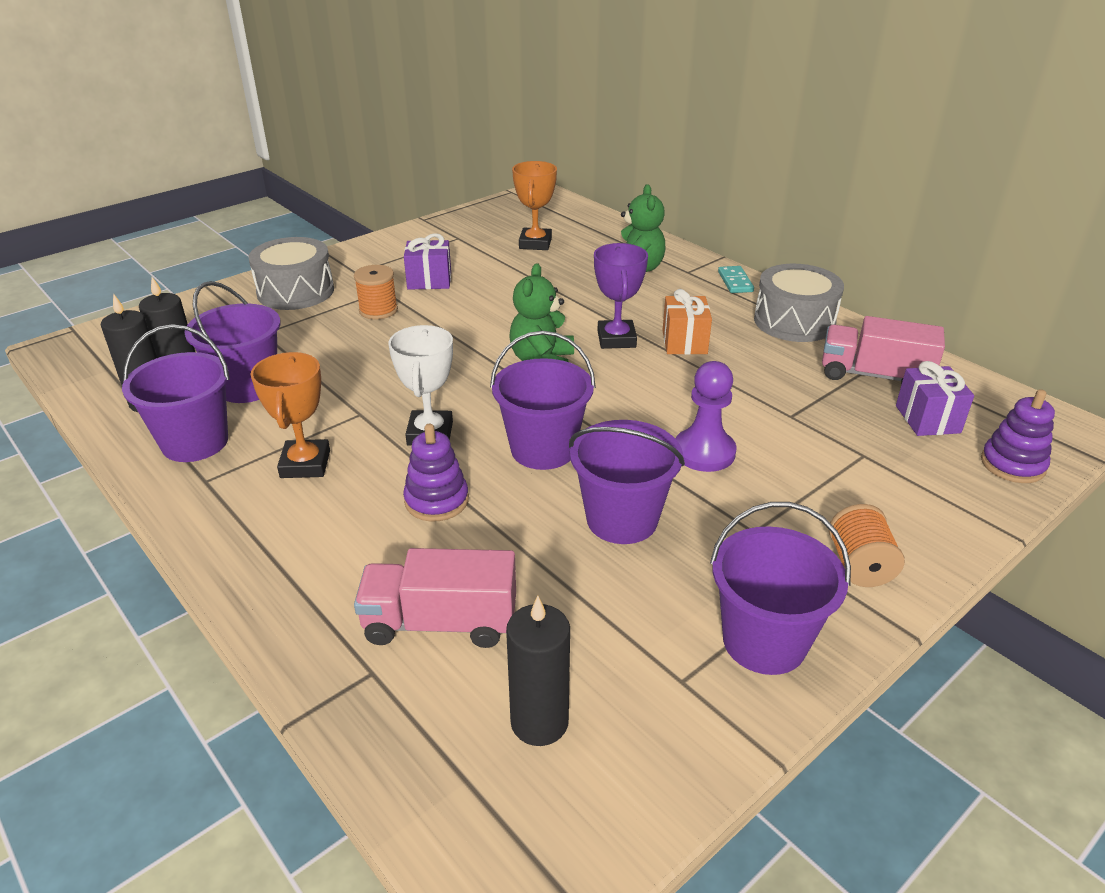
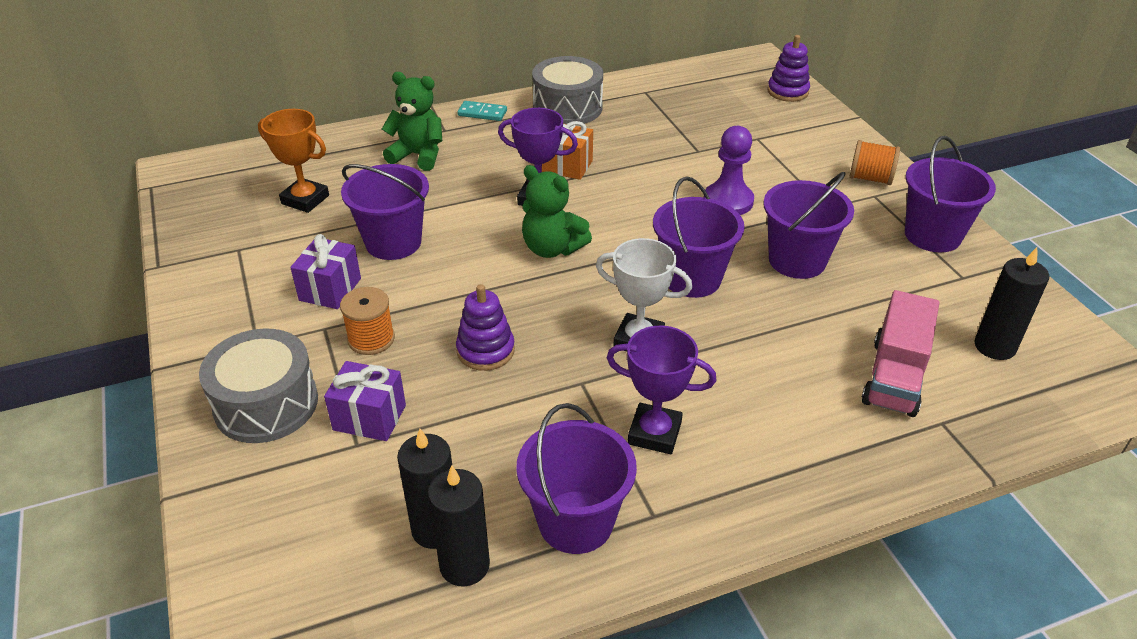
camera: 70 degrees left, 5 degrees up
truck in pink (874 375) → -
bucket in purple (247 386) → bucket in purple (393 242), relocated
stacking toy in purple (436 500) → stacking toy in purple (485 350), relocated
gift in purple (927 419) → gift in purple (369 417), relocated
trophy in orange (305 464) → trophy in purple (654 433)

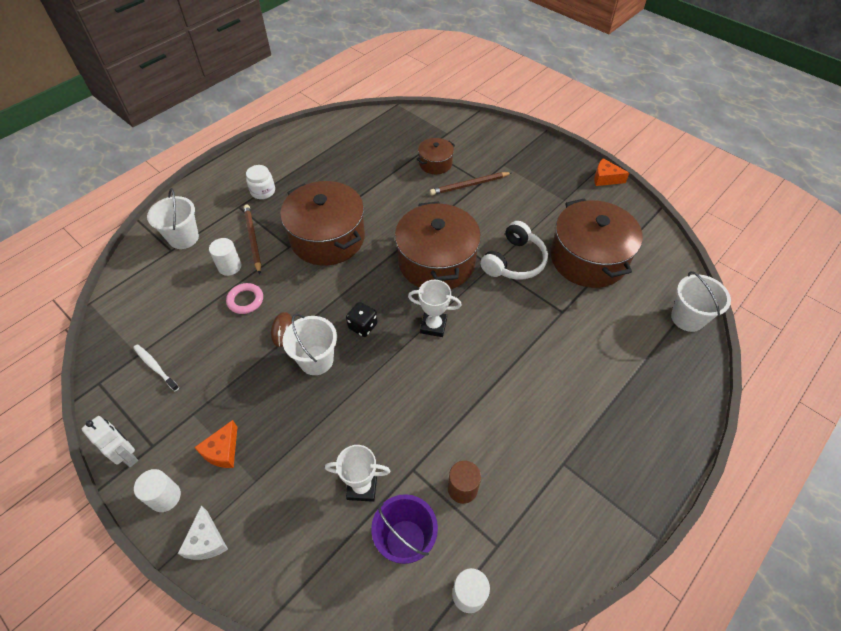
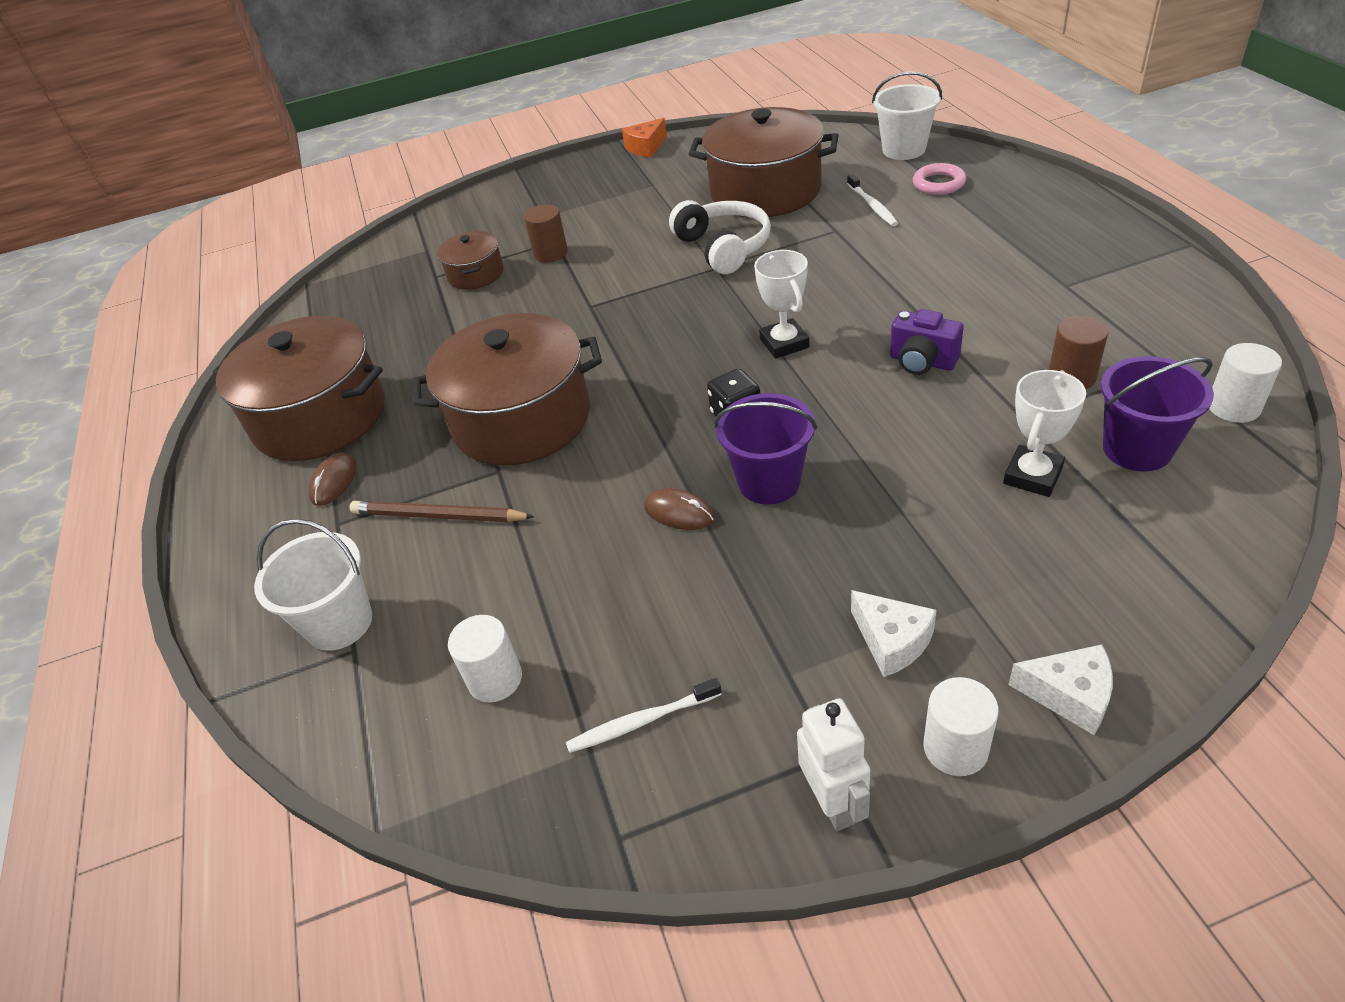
camera: 55 degrees left, 10 degrees down
- → toothbrush in white (872 206)
- → camera in purple (922 362)
cylinder in white (229 266) → cylinder in white (495 679), relocated
ring in pink (245 300) → ring in pink (938 183), relocated
pot in brown (436 262) → pot in brown (320 417), relocated
jar in white (263 191) → mouse in brown (334 481)
pencil in brown (469 185) → cylinder in brown (550 253)
cheese in orange (222 451) → cheese in white (892 641)
bucket in white (316 360) → bucket in purple (769 482)
robot in white (127 455) → robot in white (833 802), 90 degrees clockwise
trophy in white (433 326) → trophy in white (784 343), 60 degrees counterclockwise

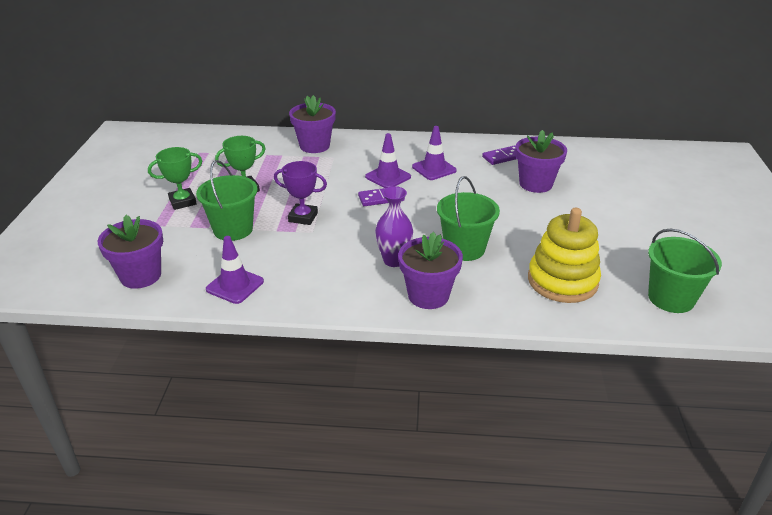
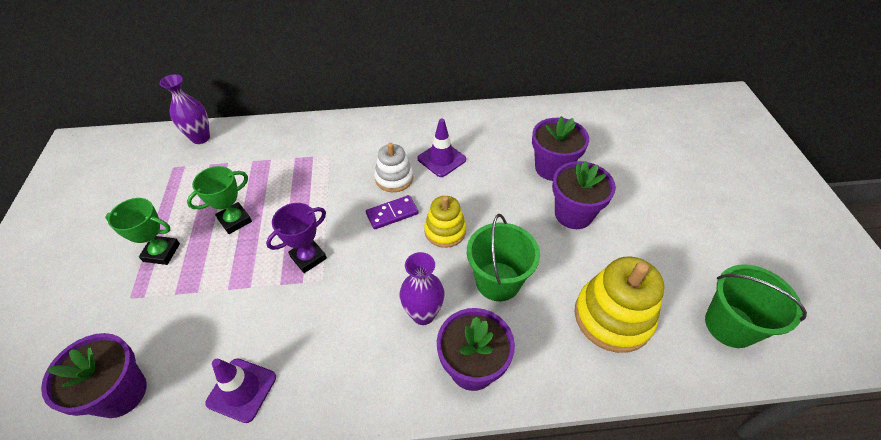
camera: 10 degrees left, 15 degrees up
bucket in green (233 229) → -
domino in purple (503 157) → -
- → vase in purple (200 138)
- → stacking toy in yellow (445 231)
flower pot in purple (314 146) → flower pot in purple (573 214), relocated
traffic cone in purple (388 177) → stacking toy in white (394 178)
trophy in green (182 202) → trophy in green (161 252), 45 degrees clockwise
trophy in purple (303 217) → trophy in purple (308 257), 45 degrees counterclockwise

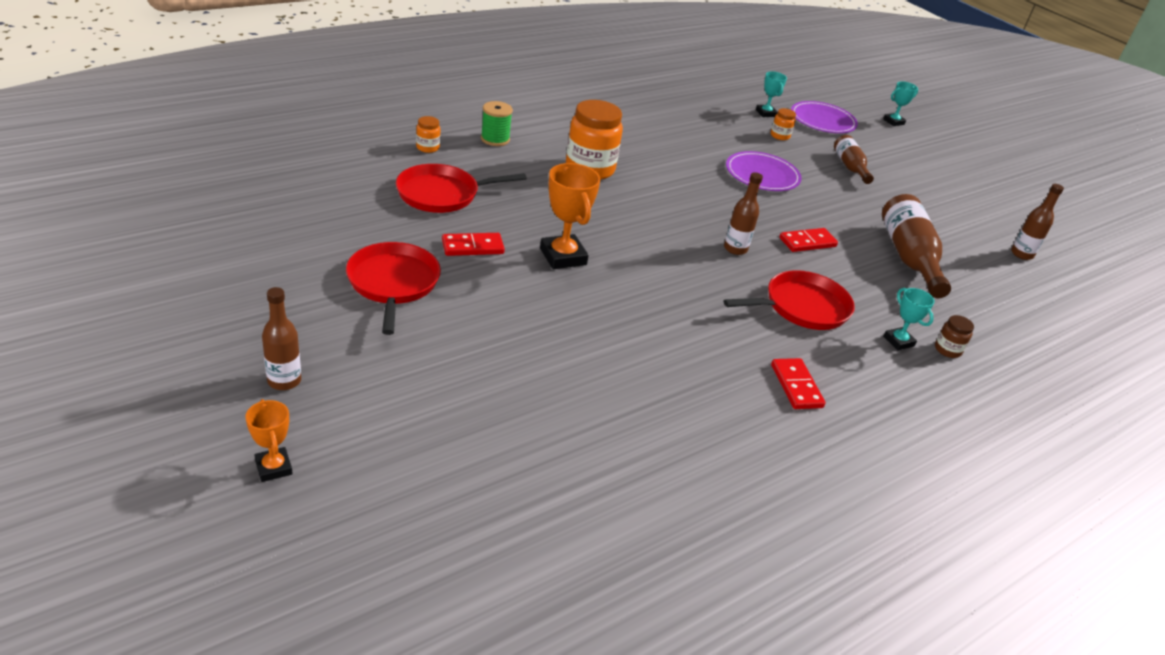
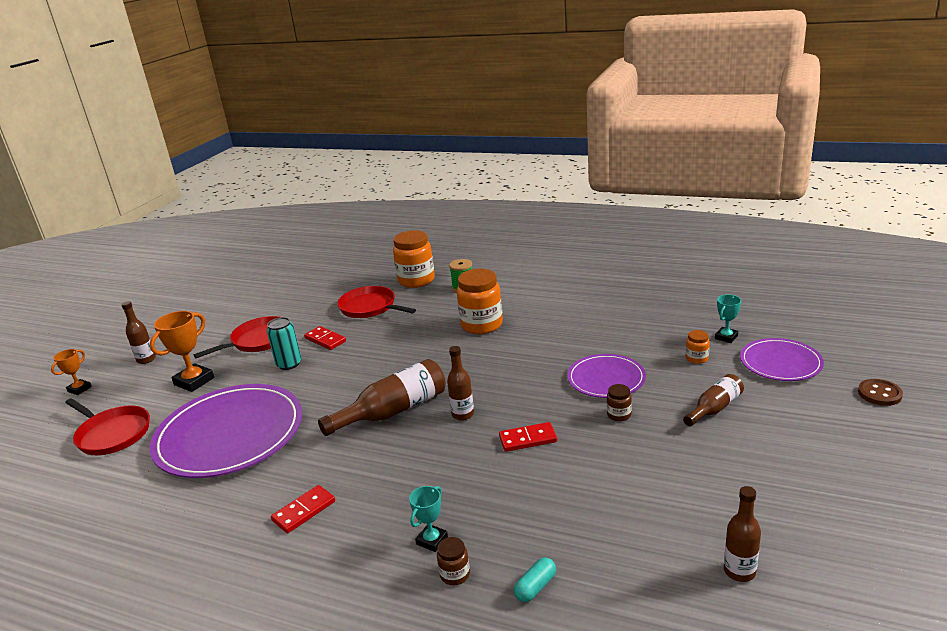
camera: 65 degrees right, 10 degrees down
- → plate in purple (230 434)
- → can in turquoise (289 364)
- → capsule in turquoise (535 587)
- → jar in brown (619 415)
trophy in orange (563 256) → trophy in orange (194 381), relocated
pan in red (802 307) → pan in red (112 434), relocated
bottle in brown (908 257) → bottle in brown (393 411), relocated
trophy in turquoise (893 122) → button in brown (879 394)
domino in red (807 242) → domino in red (528 439), 45 degrees counterclockwise
jar in orange (427 147) → jar in orange (416 280), x2.20

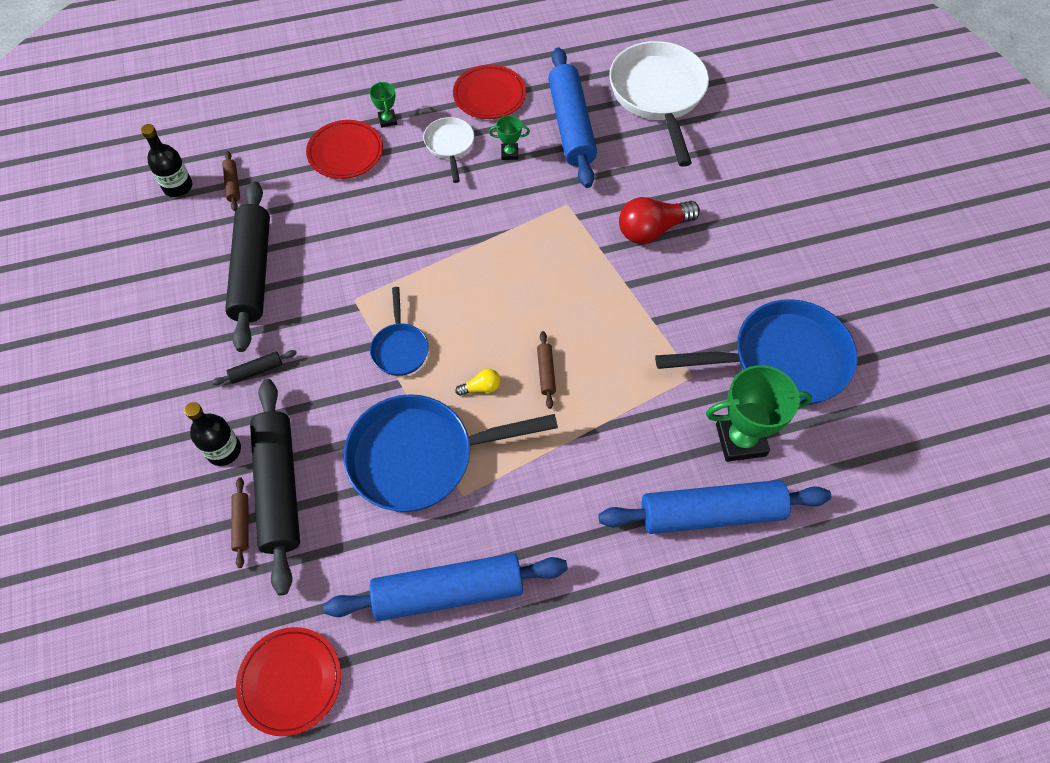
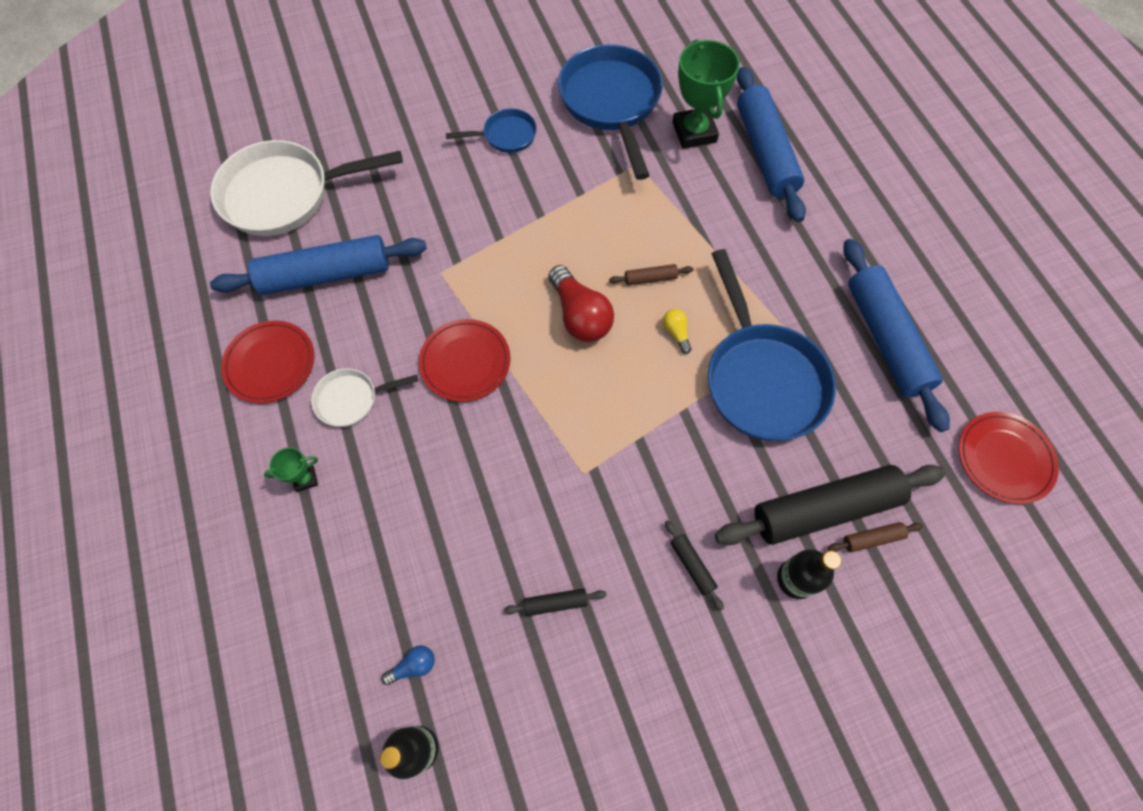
camera: 95 degrees left, 5 degrees up
trophy in green (509 153) → -
plate in red (345 152) → plate in red (465 362), relocated
pan in blue (400 348) → pan in blue (506 136), relocated
light bulb in red (652 230) → light bulb in red (580 316), relocated
rolling pin in brown (233 184) → light bulb in blue (413 666)
rolling pin in black (252 272) → rolling pin in black (555 603), x0.41

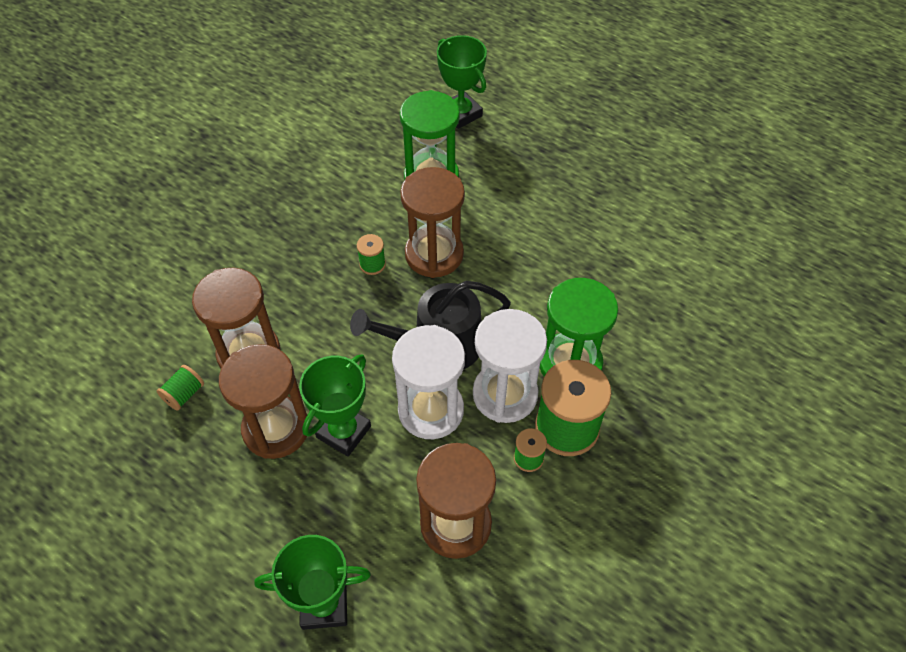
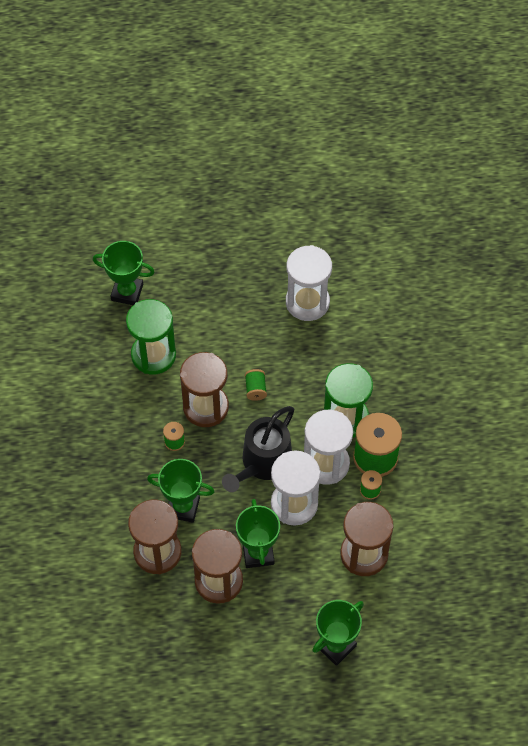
camera: 40 degrees left, 5 degrees up
- → trophy in green (183 507)
- → hourglass in white (307 302)
spool in green (184 394) → spool in green (255 389), relocated

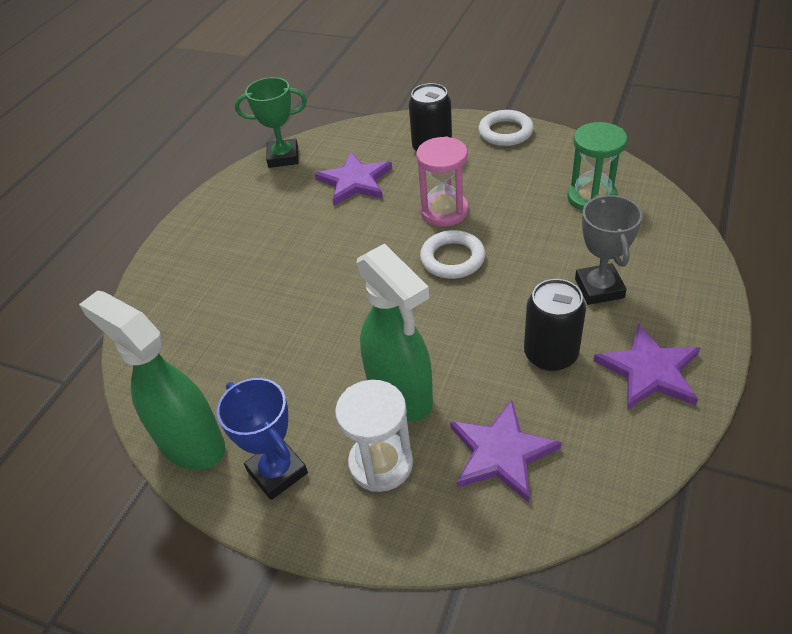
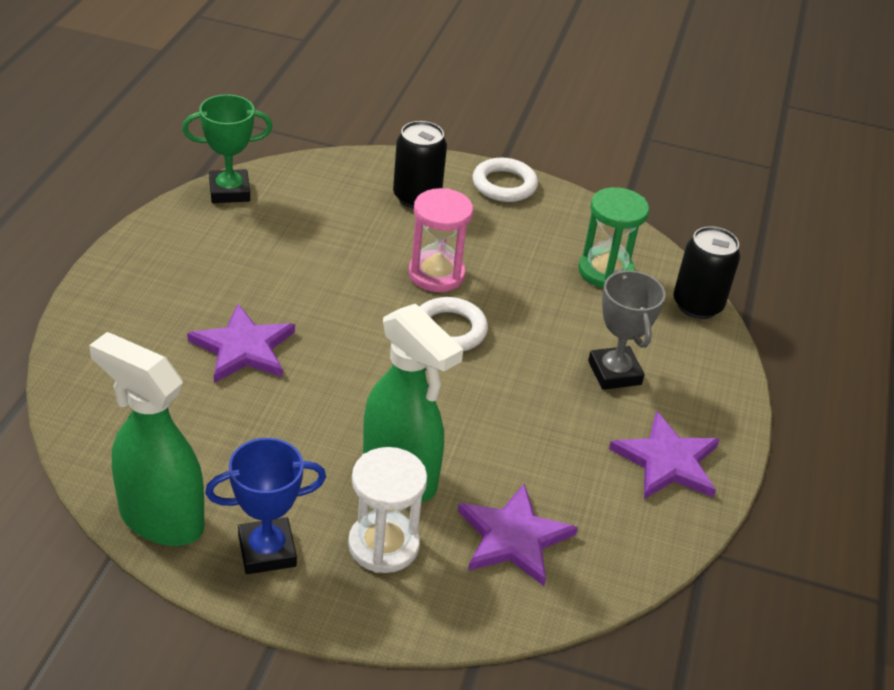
camera: 15 degrees left, 5 degrees down
star in purple (355 181) → star in purple (243 348), relocated
can in black (550 354) → can in black (697 305), relocated
trophy in blue (277 472) → trophy in blue (267 551), 60 degrees counterclockwise

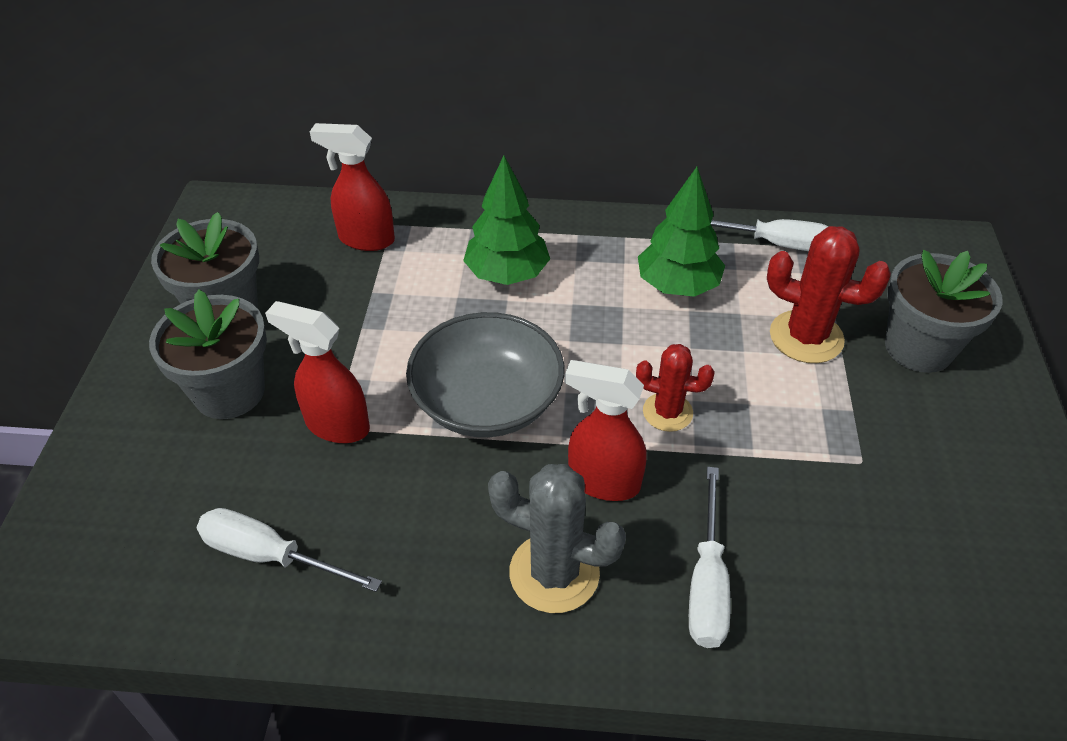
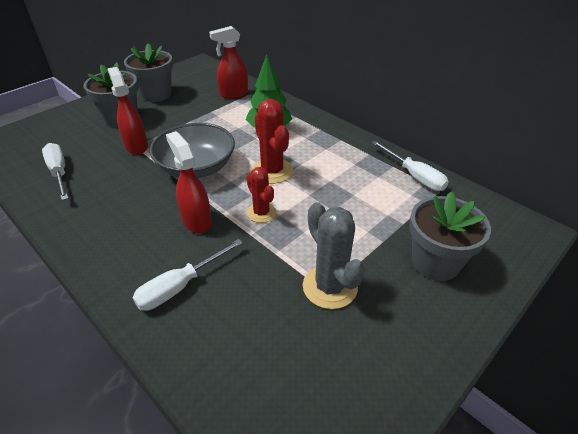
camera: 40 degrees right, 5 degrees down
tree in green (677 286) → -
cactus in grey (554 573) → cactus in grey (330 287), relocated
cactus in red (806 337) → cactus in red (272 171), relocated
spray bottle in red (365 239) → spray bottle in red (233 94), 75 degrees counterclockwise

